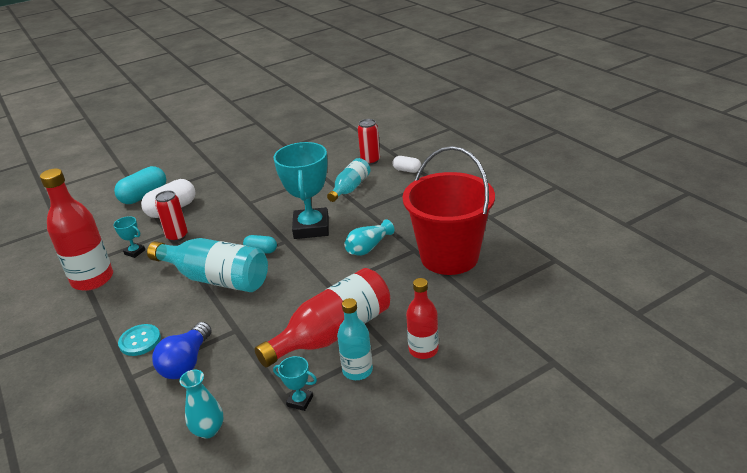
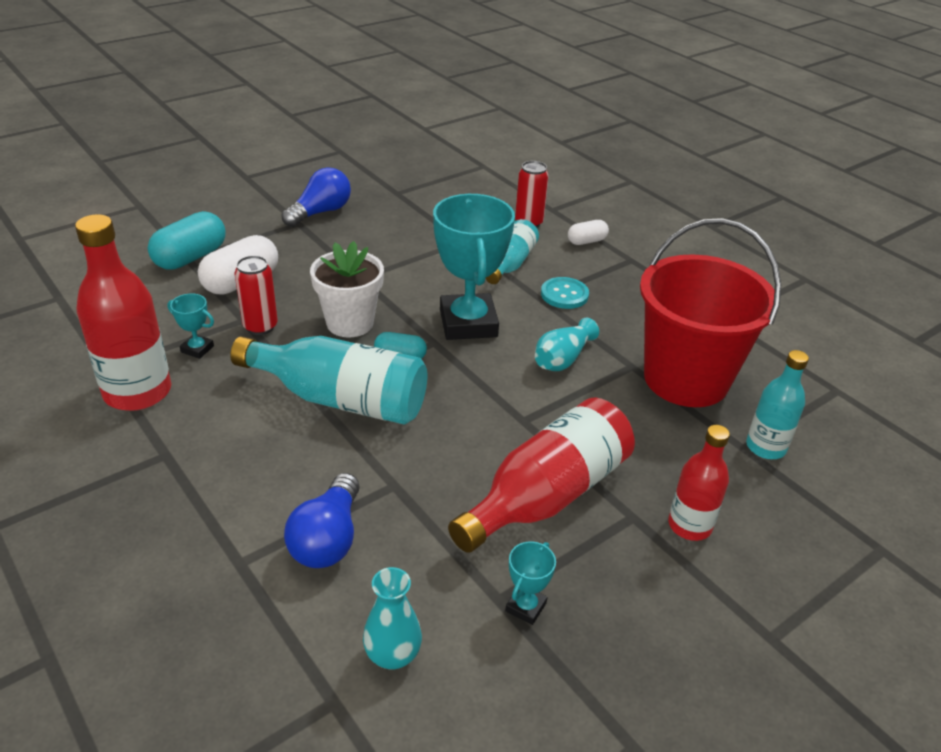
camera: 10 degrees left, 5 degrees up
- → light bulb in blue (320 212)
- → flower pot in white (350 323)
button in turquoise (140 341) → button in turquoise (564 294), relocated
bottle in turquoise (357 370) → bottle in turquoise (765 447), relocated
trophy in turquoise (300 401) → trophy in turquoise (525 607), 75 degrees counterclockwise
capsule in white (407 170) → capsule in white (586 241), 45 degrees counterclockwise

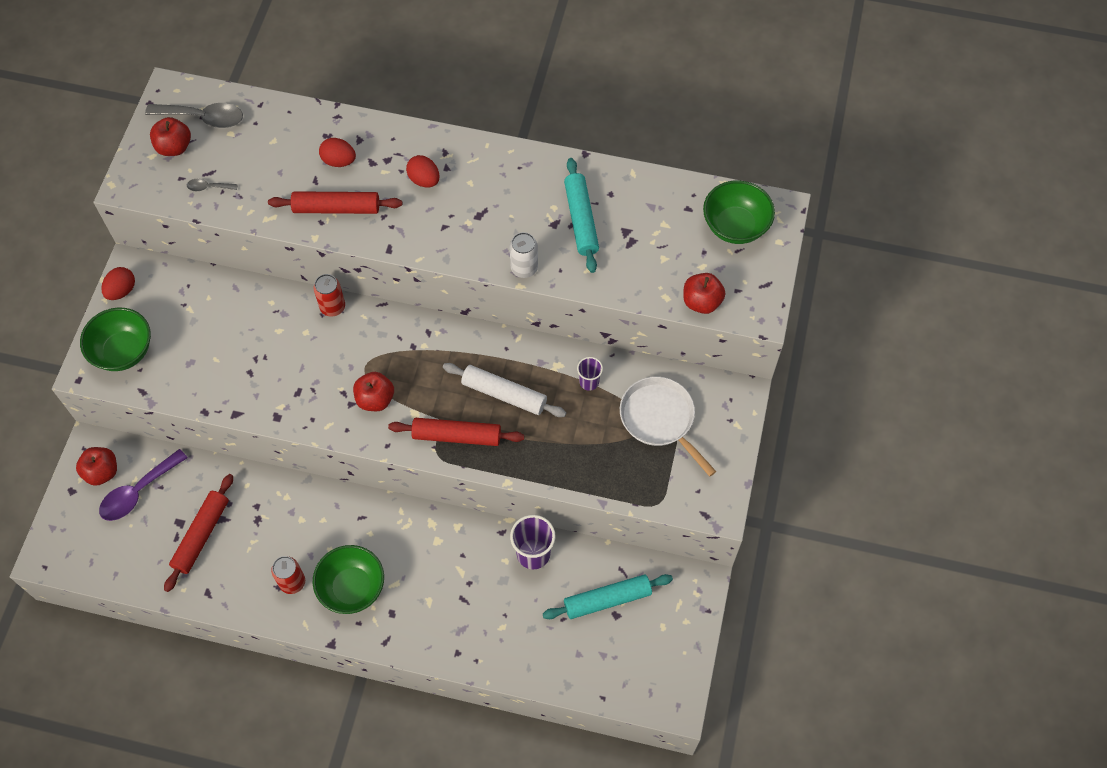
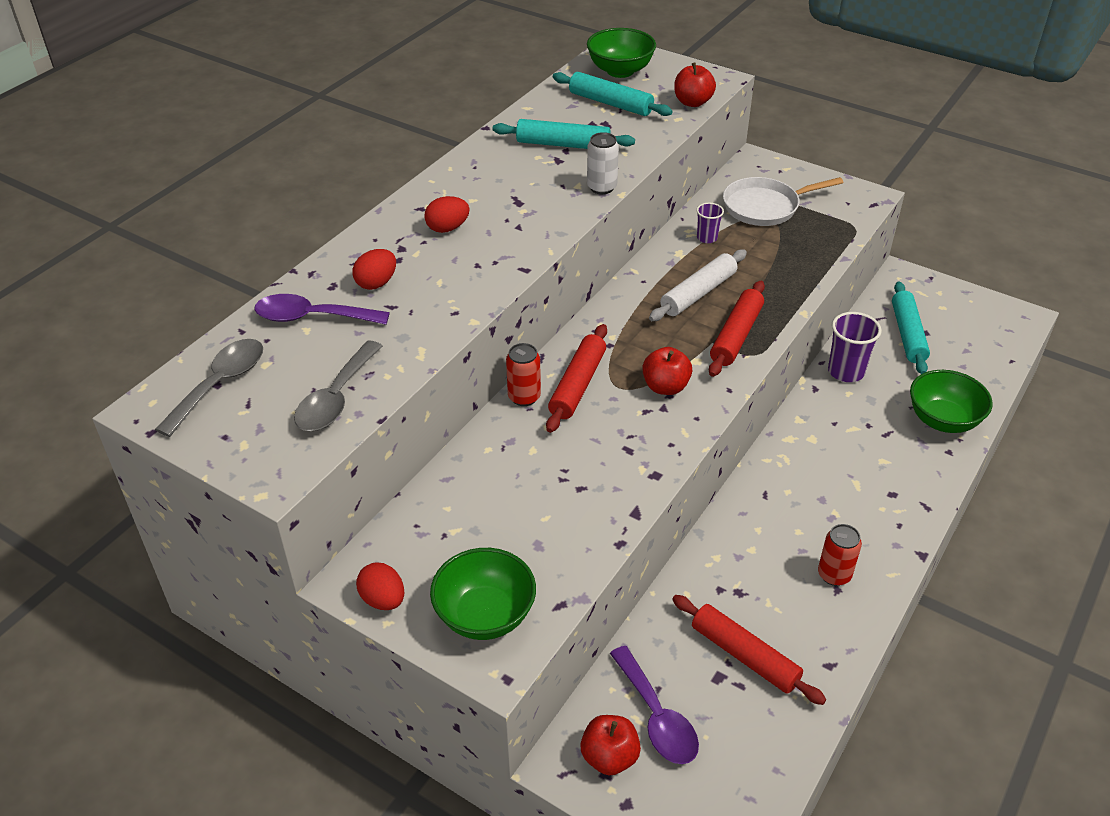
camera: 70 degrees left, 20 degrees down
apple in red (174 147) → -
- → spoon in purple (312 317)
- → rolling pin in turquoise (610 103)
rolling pin in red (336 208) → rolling pin in red (578 385), relocated
bowl in green (352 588) → bowl in green (943 420), relocated
spoon in grey (208 187) → spoon in grey (336 398), x2.05

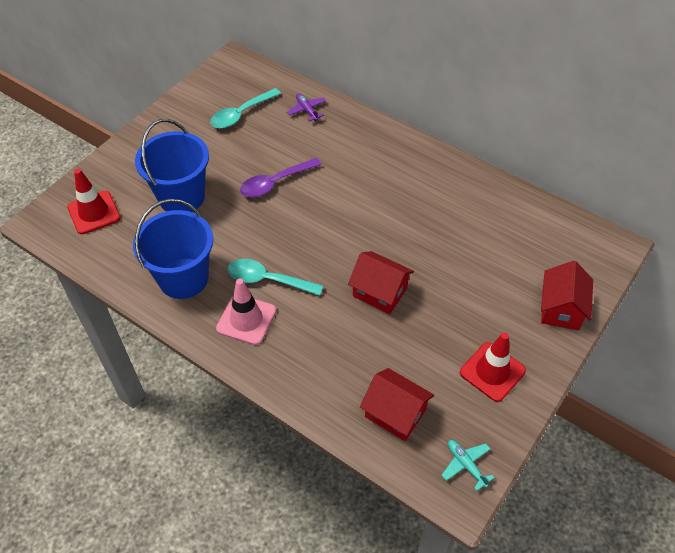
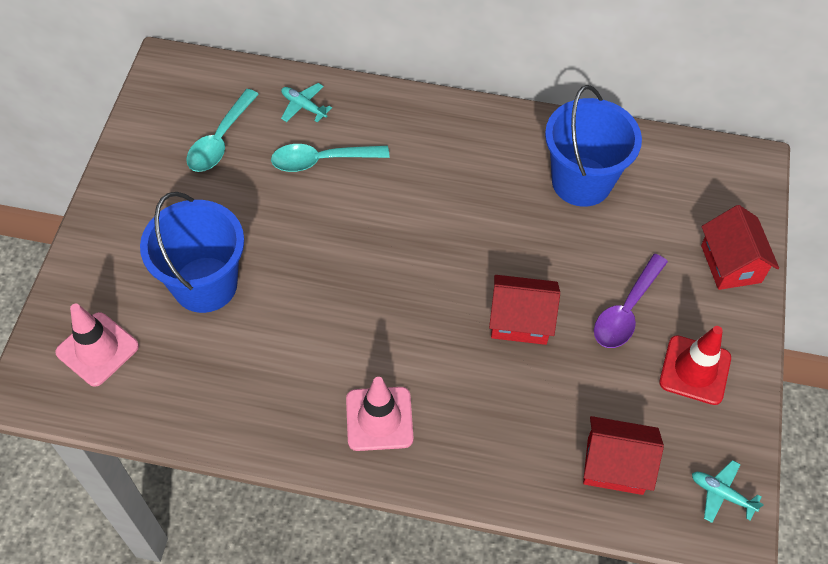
camera: 25 degrees left, 5 degrees up
bucket in blue (183 278) → bucket in blue (581 181), relocated
spoon in turquoise (267 280) → spoon in turquoise (321 160), relocated
spoon in purple (275 183) → spoon in purple (626 311), relocated
traffic cone in red (94 212) → traffic cone in pink (97 349)
plane in purple (307 110) → plane in turquoise (303 106)

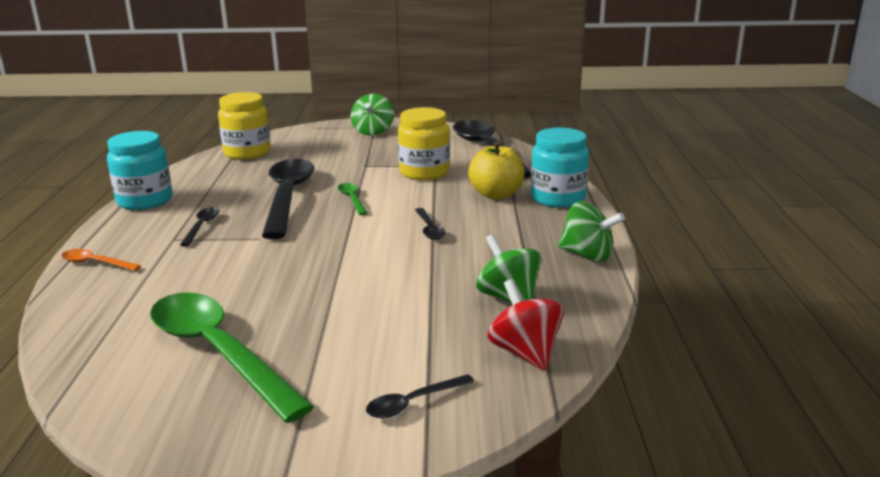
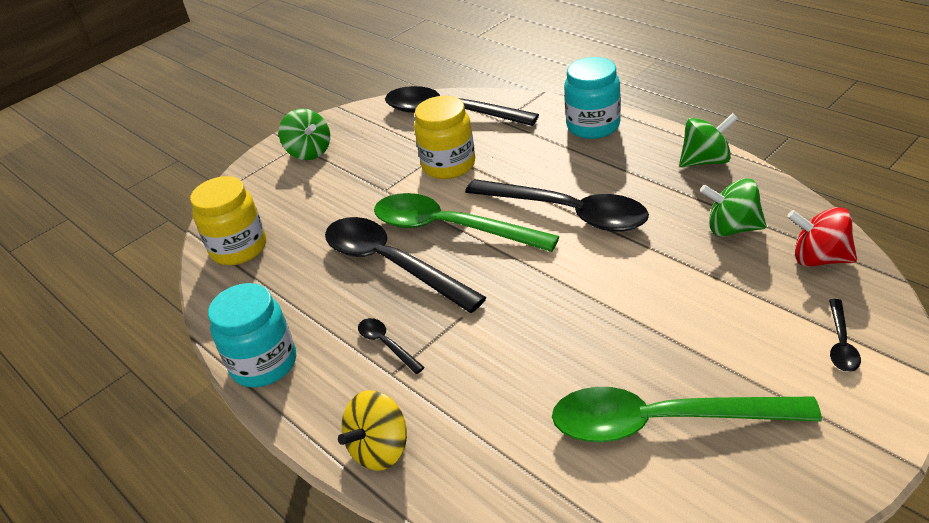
camera: 40 degrees left, 15 degrees up
apple in yellow (496 195) → -
spoon in orange (95 263) → spinning top in yellow (380 449)
spoon in green (352 199) → spoon in green (450 228), x2.36
spoon in black (429 229) → spoon in black (567 213), x2.36

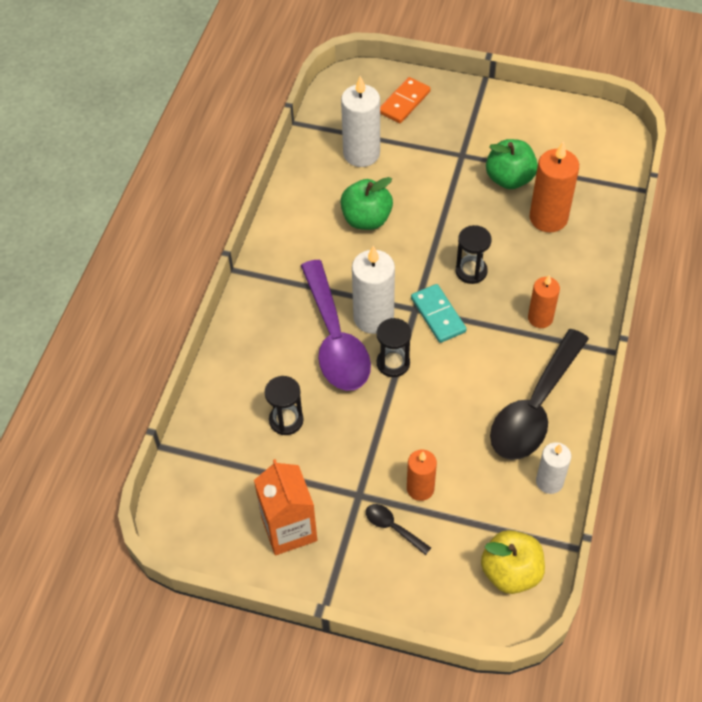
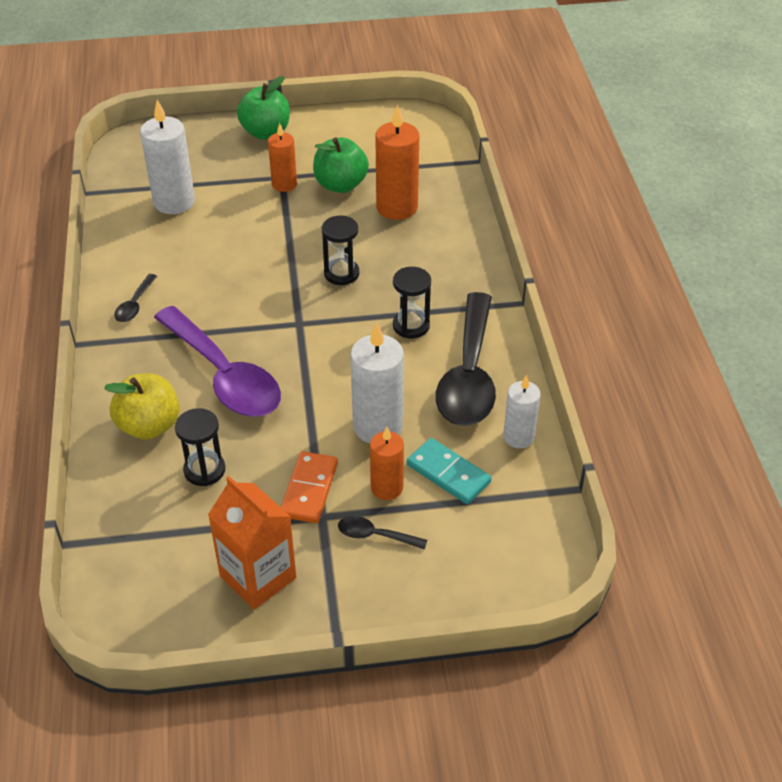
camera: 25 degrees left, 10 degrees down
- → spoon in black (135 305)
apple in green (366 219) → apple in green (265 132), relocated
candle in white (373 317) → candle in white (378 426), relocated
hourglass in black (393 363) → hourglass in black (411 326), relocated
domino in orange (404 102) → domino in orange (309 489), relocated
domino in turquoise (438 315) → domino in turquoise (448 473), relocated
apple in yellow (511 572) → apple in yellow (149 426), relocated
candle in orange (540 318) → candle in orange (284 184), relocated

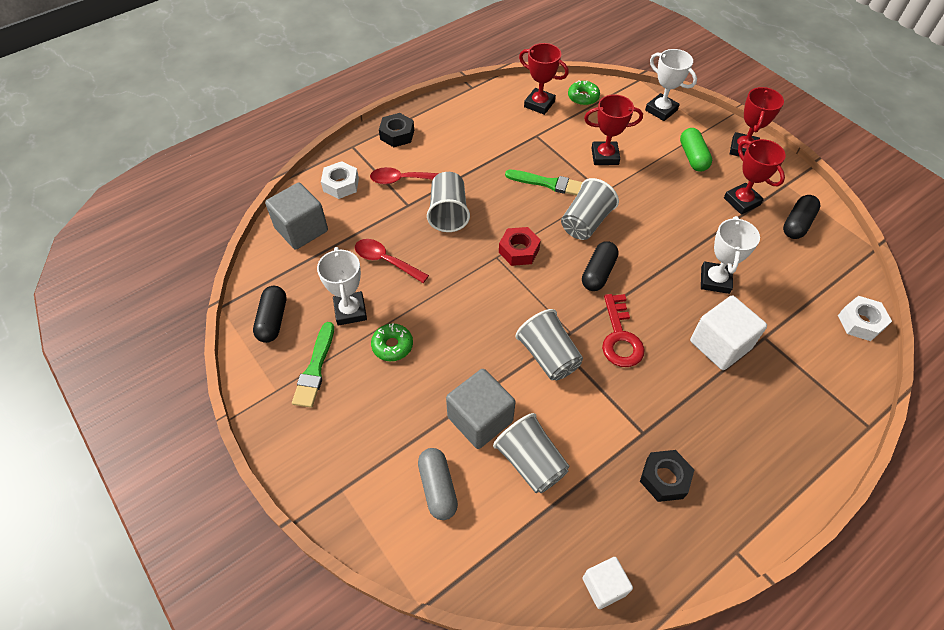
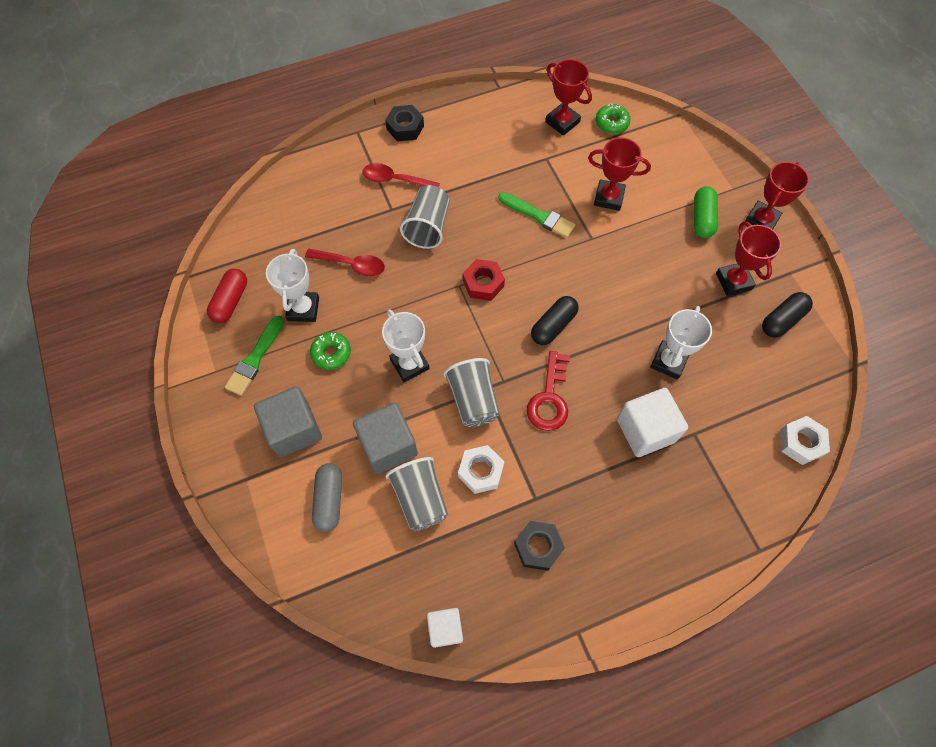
camera: 15 degrees right, 10 degrees up
cup in grey (585 223) → -
cube in grey (301 229) → cube in grey (294 429), relocated
nut in white (341 184) → nut in white (480 471), relocated
trophy in white (661 110) → trophy in white (409 364), relocated
capsule in black (273 320) → capsule in red (231 301)
spoon in red (386 261) → spoon in red (351 265), 150 degrees clockwise

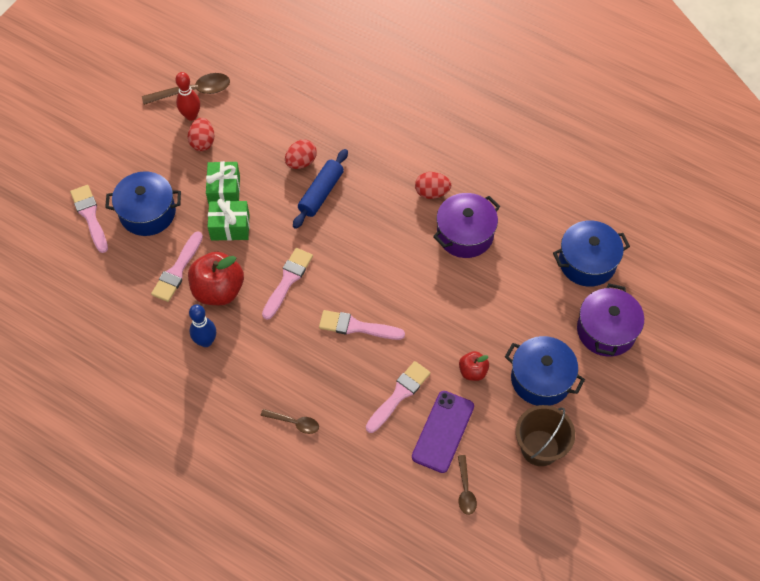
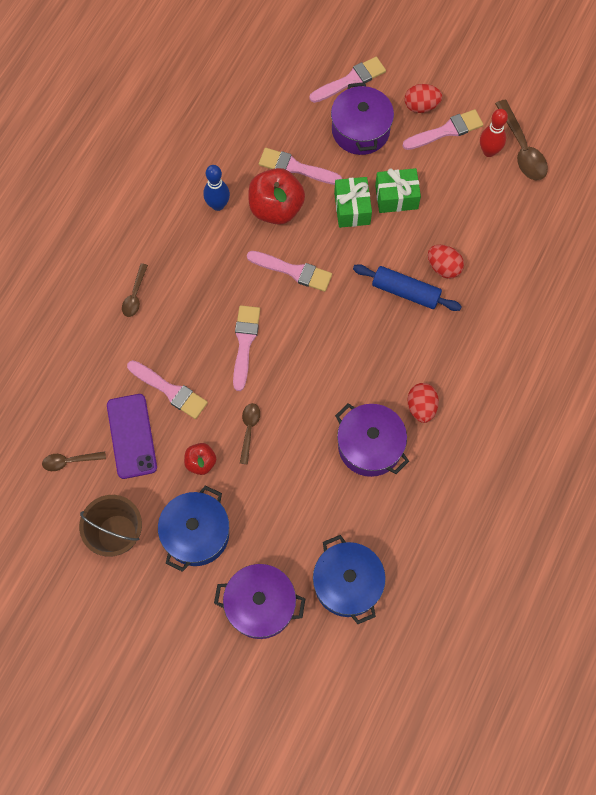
camera: 85 degrees right, 10 degrees up
- → spoon in brown (249 429)
- → brush in pink (446 131)
egg in red (203 142) → egg in red (421 106), relocated
pot in blue (147 213) → pot in purple (360 130)
phone in purple (443 431) → phone in purple (131 436), 60 degrees clockwise

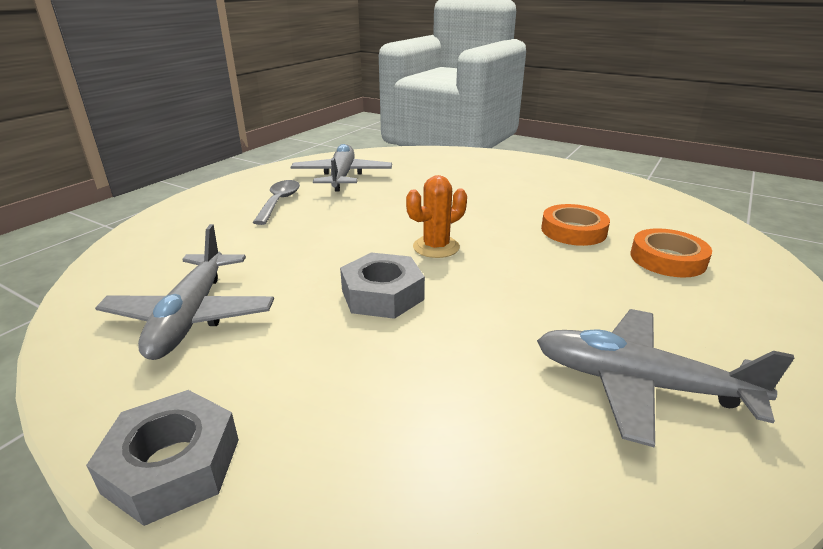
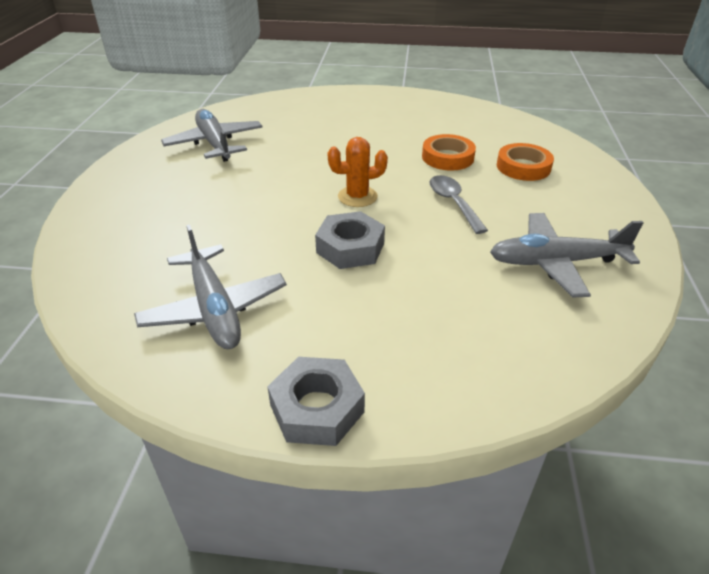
camera: 25 degrees left, 10 degrees up
spoon in grey (279 202) → spoon in grey (453 203), relocated
cactus in orange (436 247) → cactus in orange (357 197), 45 degrees clockwise

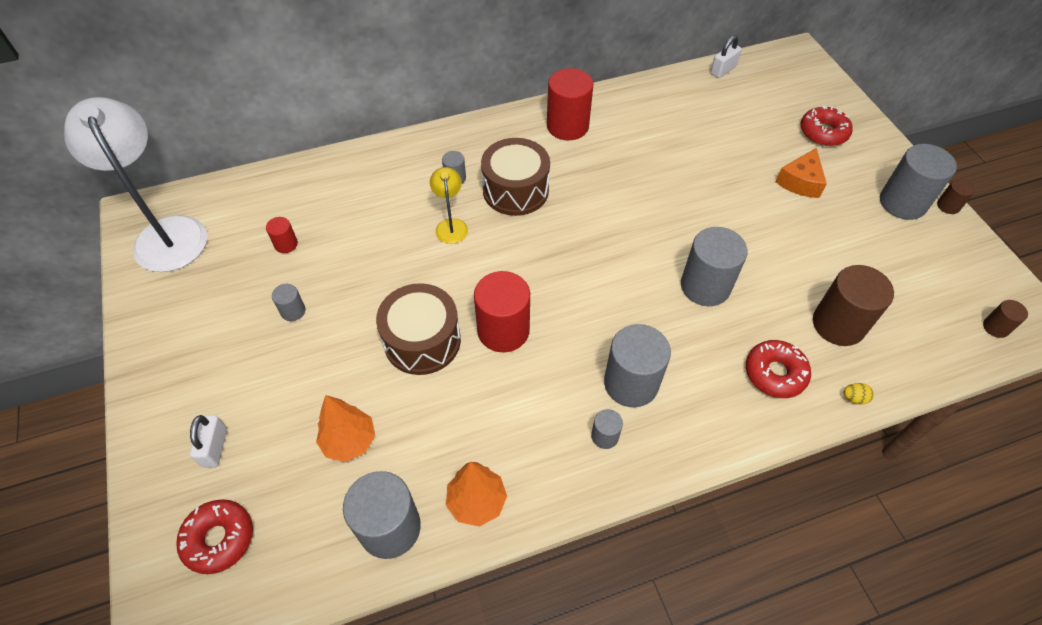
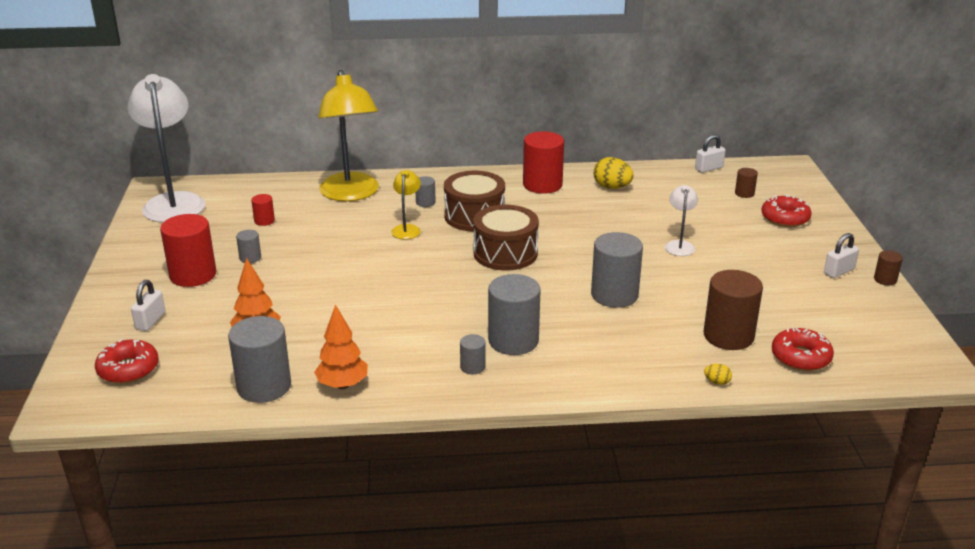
camera: 15 degrees right, 25 degrees down
cheese in orange (800 182) → -
- → lamp in yellow (351 194)
- → egg in yellow (612 187)
- → lamp in white (679 245)
drum in brown (422 341) → drum in brown (505 253), relocated
cylinder in red (503 330) → cylinder in red (193 275), relocated
donut in red (775 373) → donut in red (800 357), relocated
cylinder in brown (995 327) → cylinder in brown (744 193), relocated
cylinder in grey (902 203) → padlock in white (839 271)

